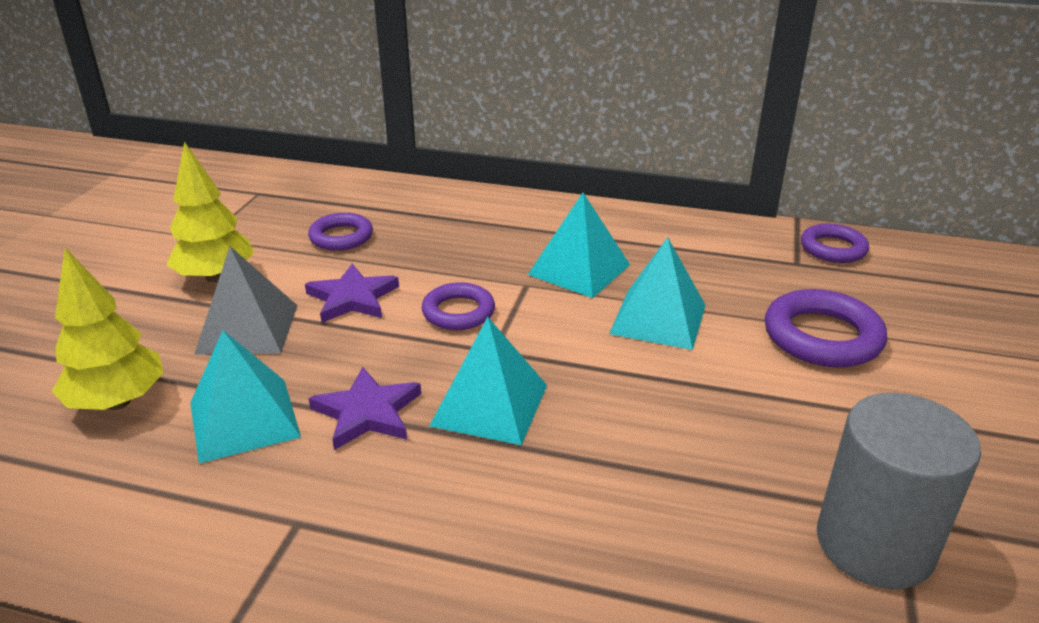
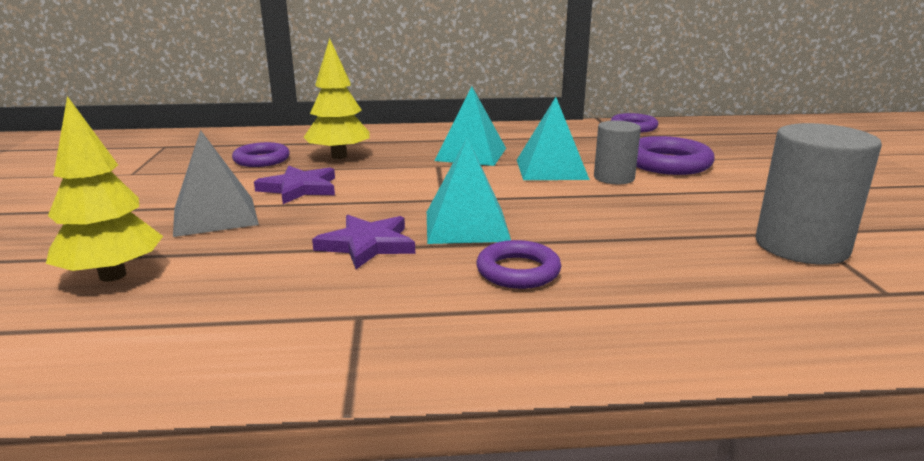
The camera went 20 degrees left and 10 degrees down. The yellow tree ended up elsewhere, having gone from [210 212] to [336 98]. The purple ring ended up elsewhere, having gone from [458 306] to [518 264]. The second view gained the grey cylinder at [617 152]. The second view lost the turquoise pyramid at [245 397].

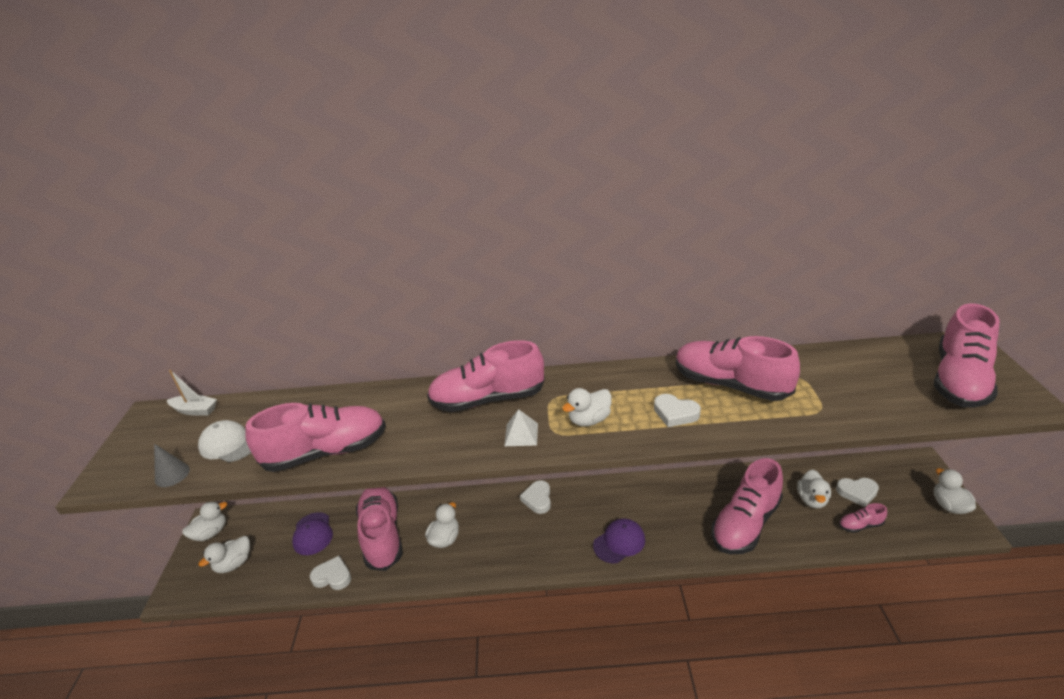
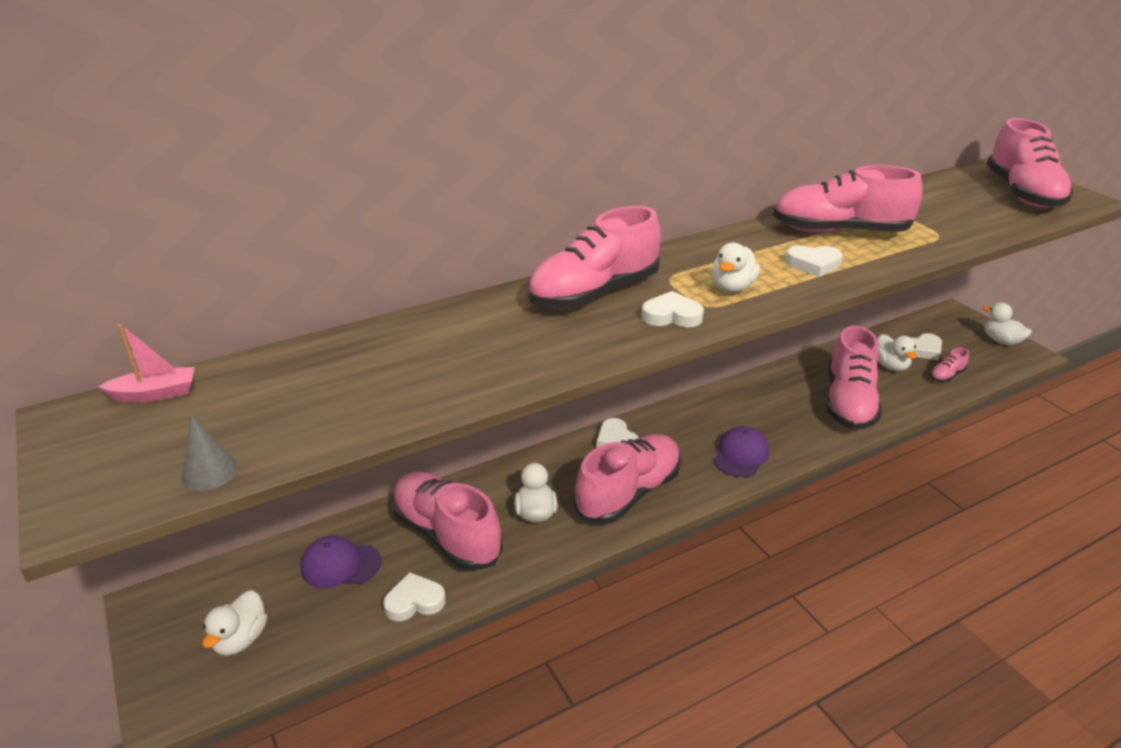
The camera went 30 degrees left and 0 degrees up. What was the white boat at [192 392] turned into the pink boat at [146 363]. The purple cap at [312 533] ended up facing another way, 135 degrees clockwise from before. The pink shoe ended up elsewhere, having gone from [315 437] to [627 479]. Where the white pyramid stood at [521 427], the white heart came to stand at [673 309]. The second view lost the white duck at [204 521]. The second view lost the white cap at [224 441].

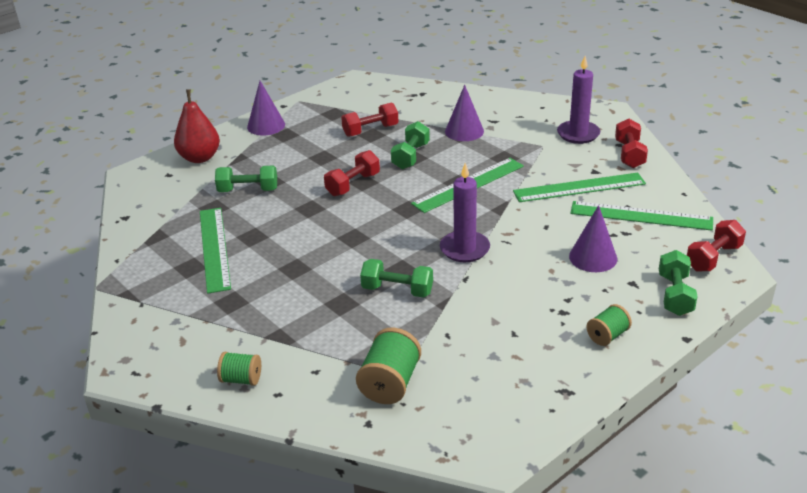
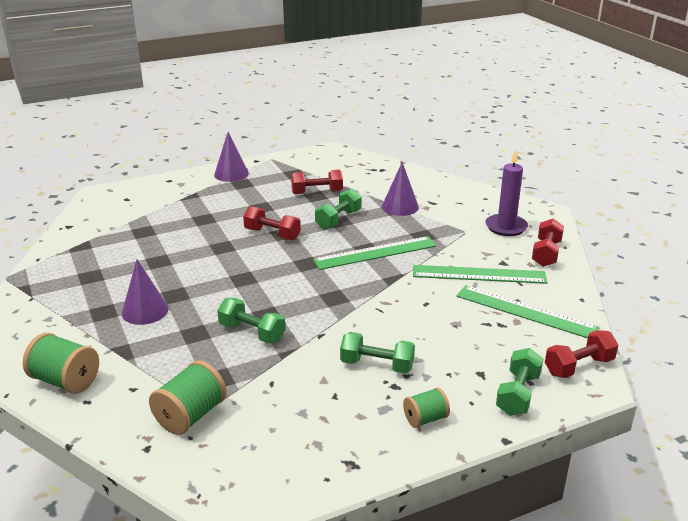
The camera went 15 degrees right and 5 degrees down. The size of the green spool at [239 369] changed by a factor of 1.62. The purple cone ended up elsewhere, having gone from [593 238] to [145 292]. The red dumbbell at [352 173] ended up facing another way, 60 degrees clockwise from before. The green dumbbell ended up elsewhere, having gone from [246 179] to [377 353]. The second view lost the red pear at [197 126]. The second view lost the green ruler at [215 251]. The second view lost the purple candle at [465 212].

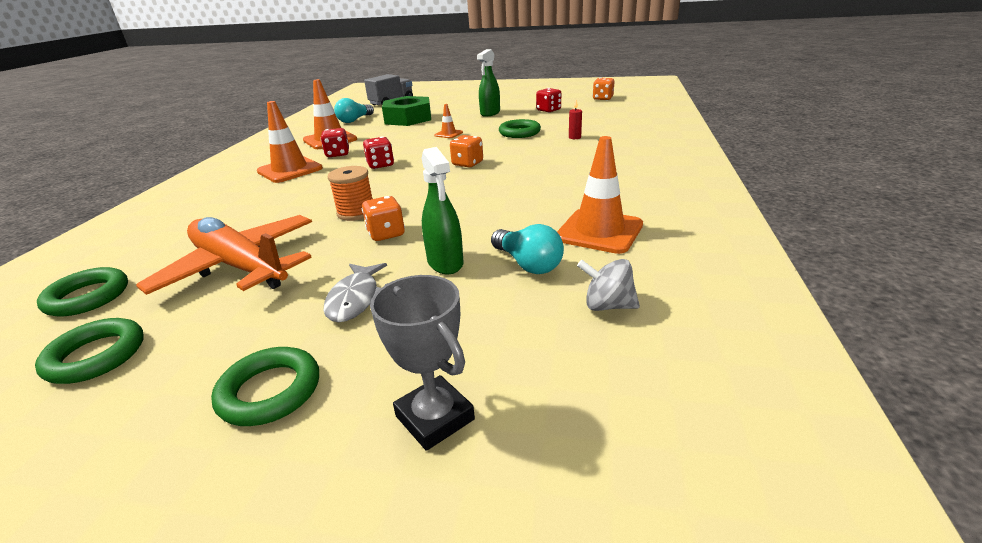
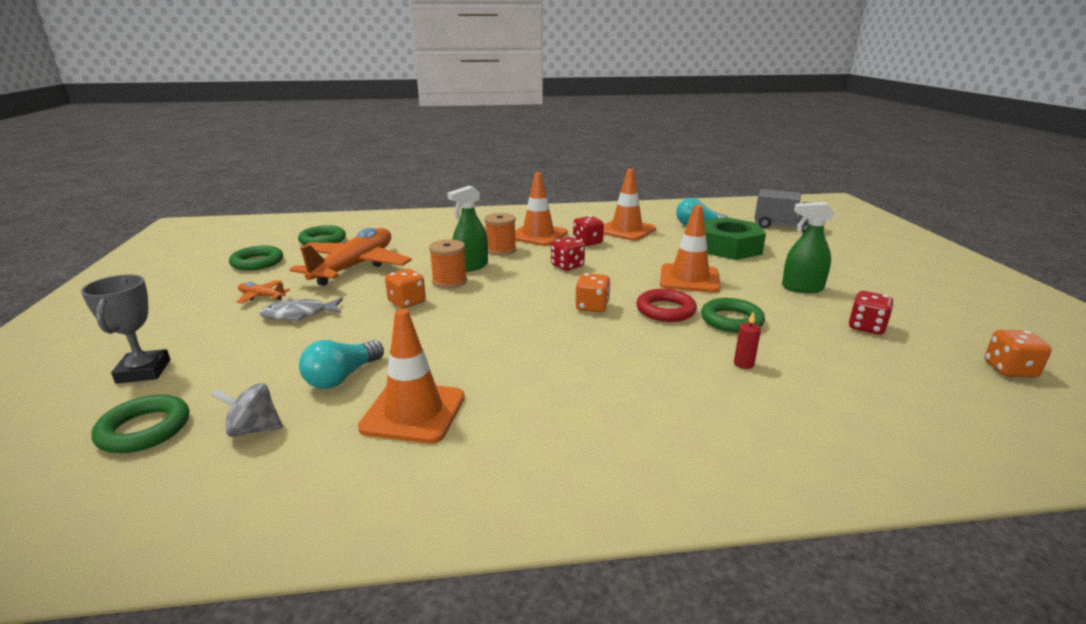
The camera went 70 degrees right and 5 degrees down. The grey trophy at [422 363] ended up facing another way, 45 degrees counterclockwise from before. The green ring ended up elsewhere, having gone from [265 386] to [140 424]. The grey spinning top at [608 285] ended up facing another way, 90 degrees counterclockwise from before. The second view gained the orange plane at [263 291]. The green spray bottle ended up elsewhere, having gone from [442 210] to [467 229]. The second view gained the orange spool at [500 234]. The second view gained the red ring at [666 305]. The size of the orange traffic cone at [449 121] changed by a factor of 1.98.

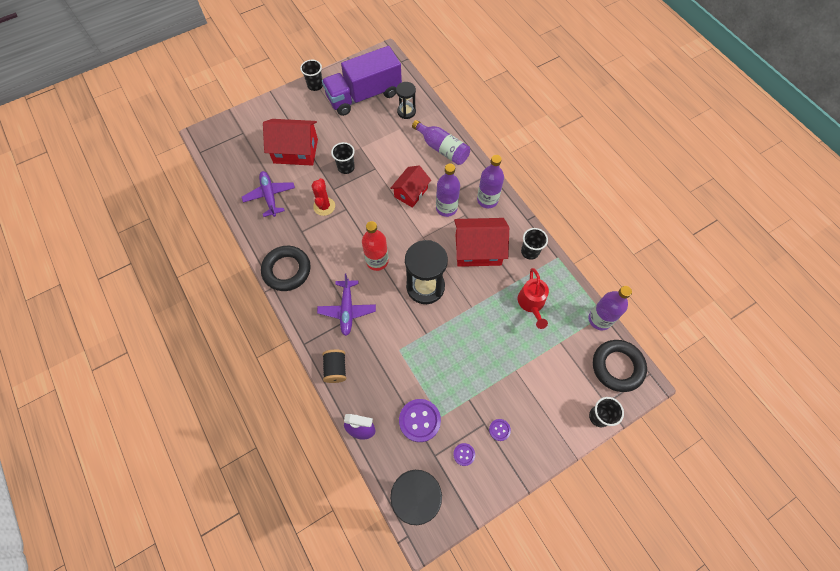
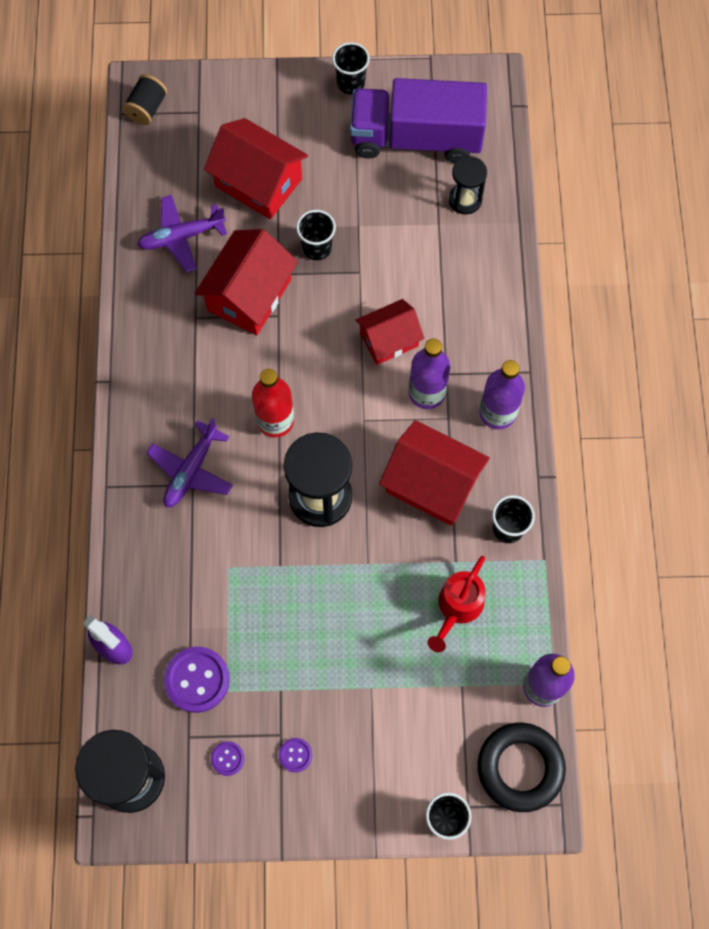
The camera went 30 degrees right and 5 degrees up. The black spool ended up elsewhere, having gone from [334 366] to [144 99]. The purple plane at [268 194] ended up facing another way, 120 degrees counterclockwise from before. Where the red cactus stood at [323 197], the red house came to stand at [246 282]. The second view lost the black ring at [286 268]. The second view lost the purple bottle at [441 142].

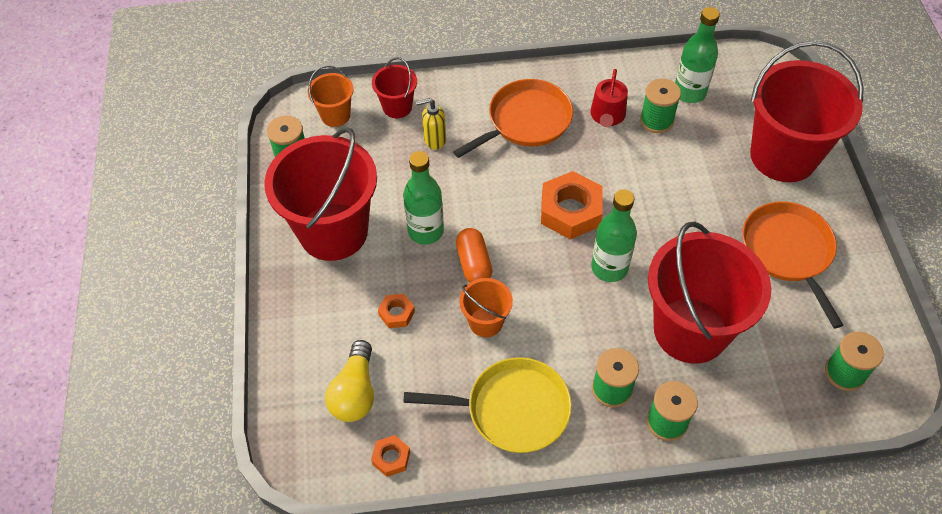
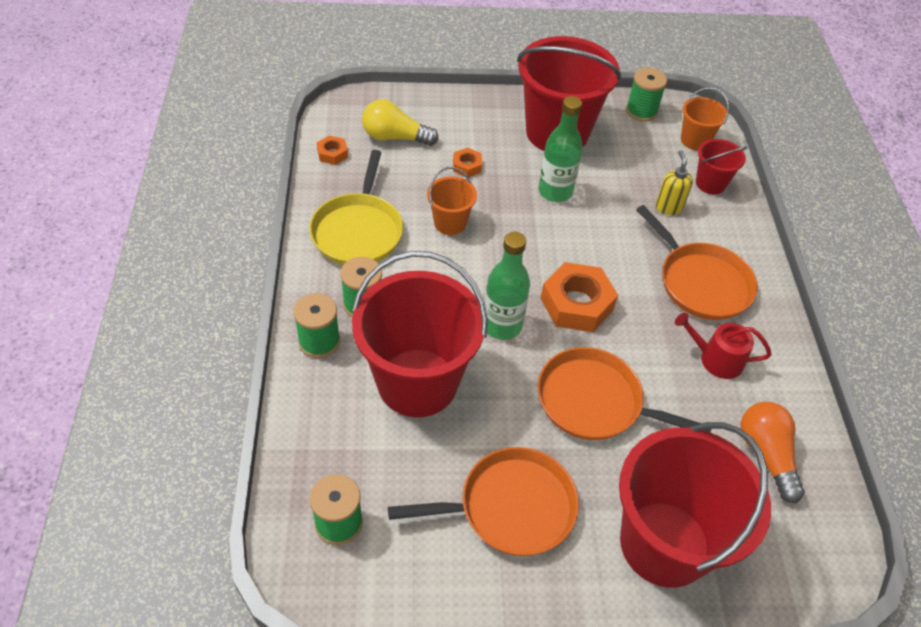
The camera went 90 degrees right and 5 degrees down. The second view gained the orange pan at [624 393]. Where the green bottle stood at [697 55], the orange light bulb came to stand at [772 452]. The second view lost the orange capsule at [474 255]. The second view lost the green spool at [660 106].

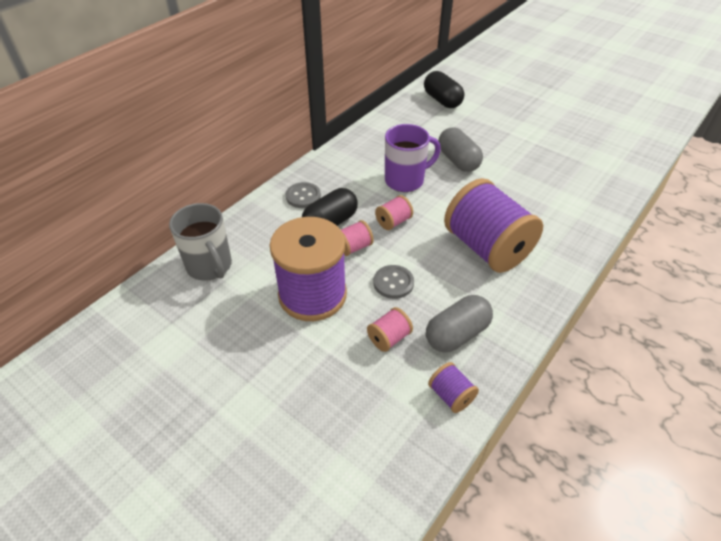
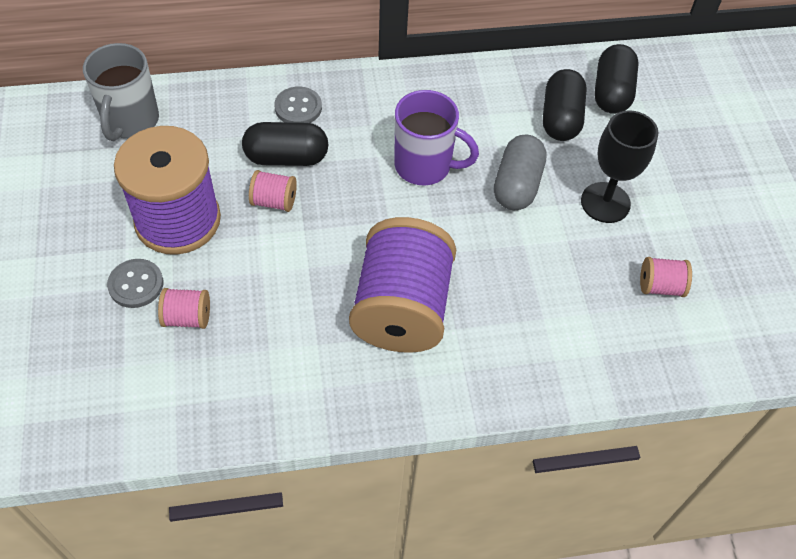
The camera went 40 degrees right and 10 degrees up. The grey button ended up elsewhere, having gone from [394 282] to [135 283]. The second view gained the black capsule at [565 105]. The second view gained the black goblet at [620 166]. The pink spool ended up elsewhere, having gone from [394 212] to [666 277]. The second view lost the grey capsule at [459 323]. The second view lost the purple spool at [453 387].

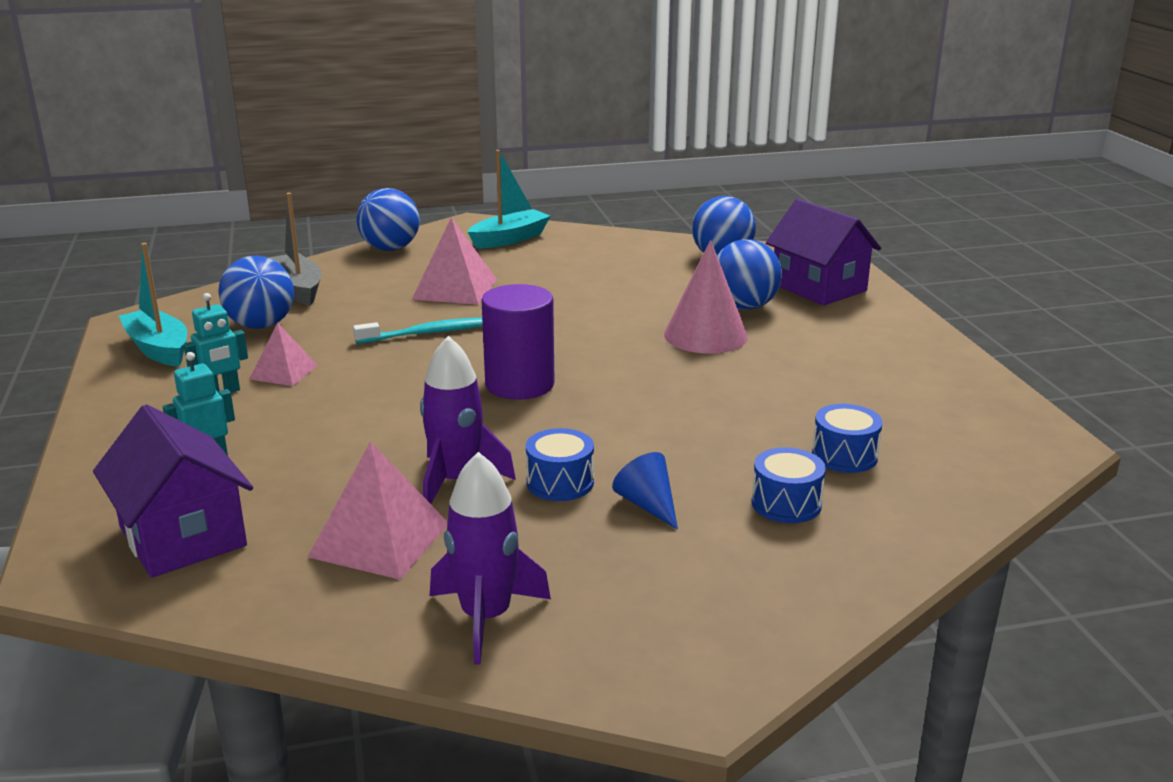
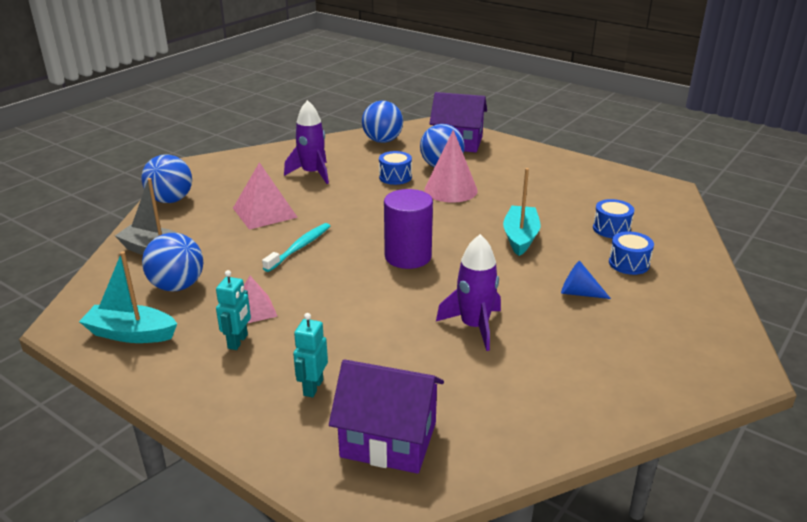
The camera went 40 degrees left and 5 degrees up. The purple rocket ended up elsewhere, having gone from [490 558] to [306 142]. The blue drum ended up elsewhere, having gone from [560 464] to [395 168]. The turquoise boat ended up elsewhere, having gone from [509 199] to [522 212]. The second view lost the pink pyramid at [377 510].

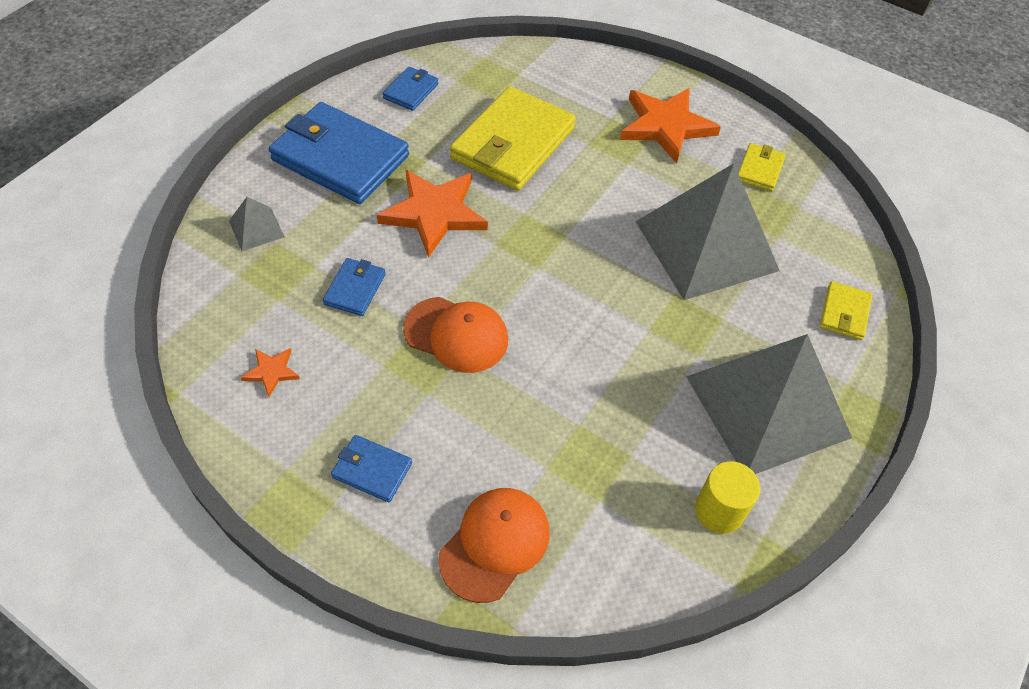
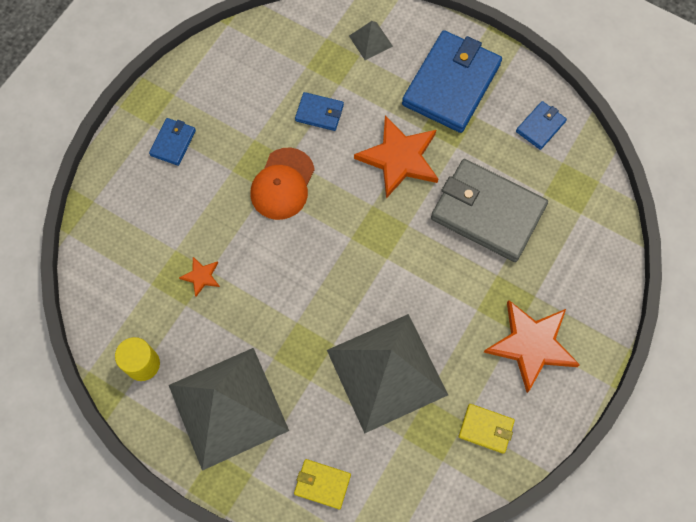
The camera went 90 degrees right and 15 degrees up. The orange star ended up elsewhere, having gone from [270 372] to [199 277]. What was the yellow wallet at [513 138] turned into the grey wallet at [489 210]. The blue wallet at [410 89] ended up facing another way, 75 degrees counterclockwise from before. The second view lost the orange cap at [494 545].

